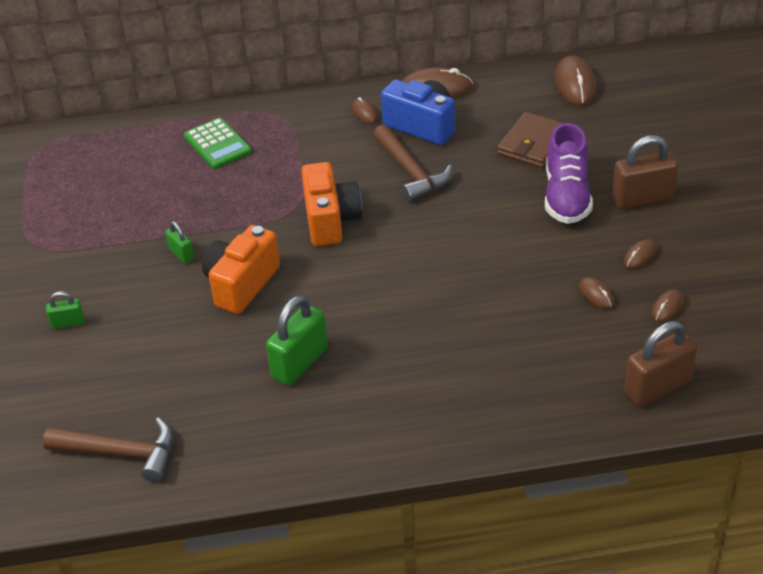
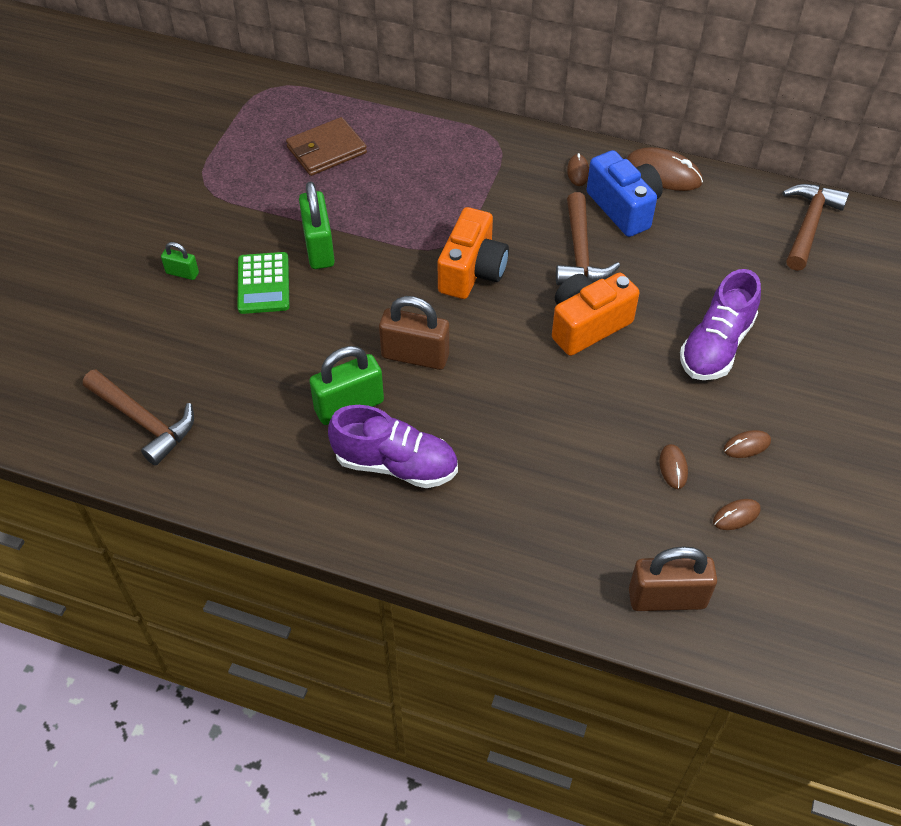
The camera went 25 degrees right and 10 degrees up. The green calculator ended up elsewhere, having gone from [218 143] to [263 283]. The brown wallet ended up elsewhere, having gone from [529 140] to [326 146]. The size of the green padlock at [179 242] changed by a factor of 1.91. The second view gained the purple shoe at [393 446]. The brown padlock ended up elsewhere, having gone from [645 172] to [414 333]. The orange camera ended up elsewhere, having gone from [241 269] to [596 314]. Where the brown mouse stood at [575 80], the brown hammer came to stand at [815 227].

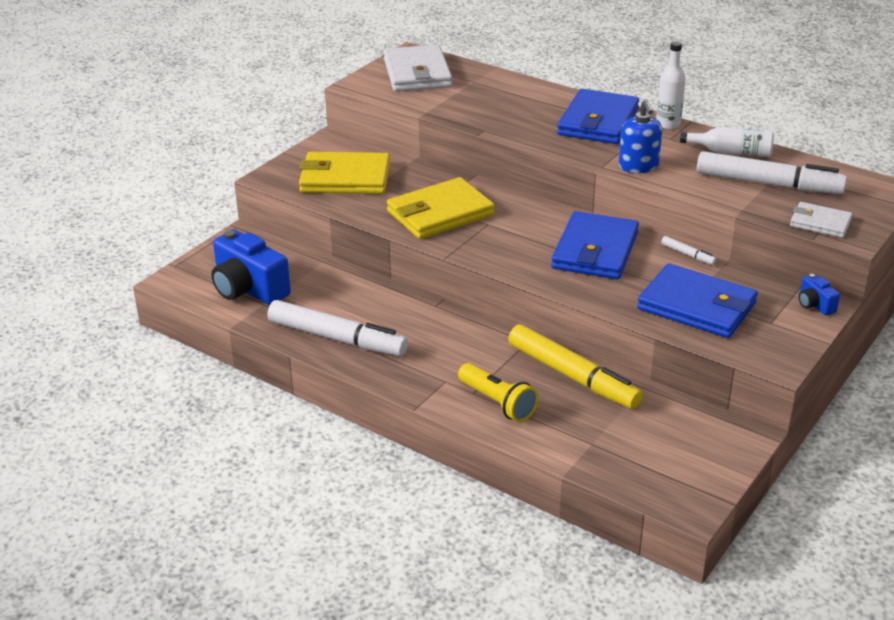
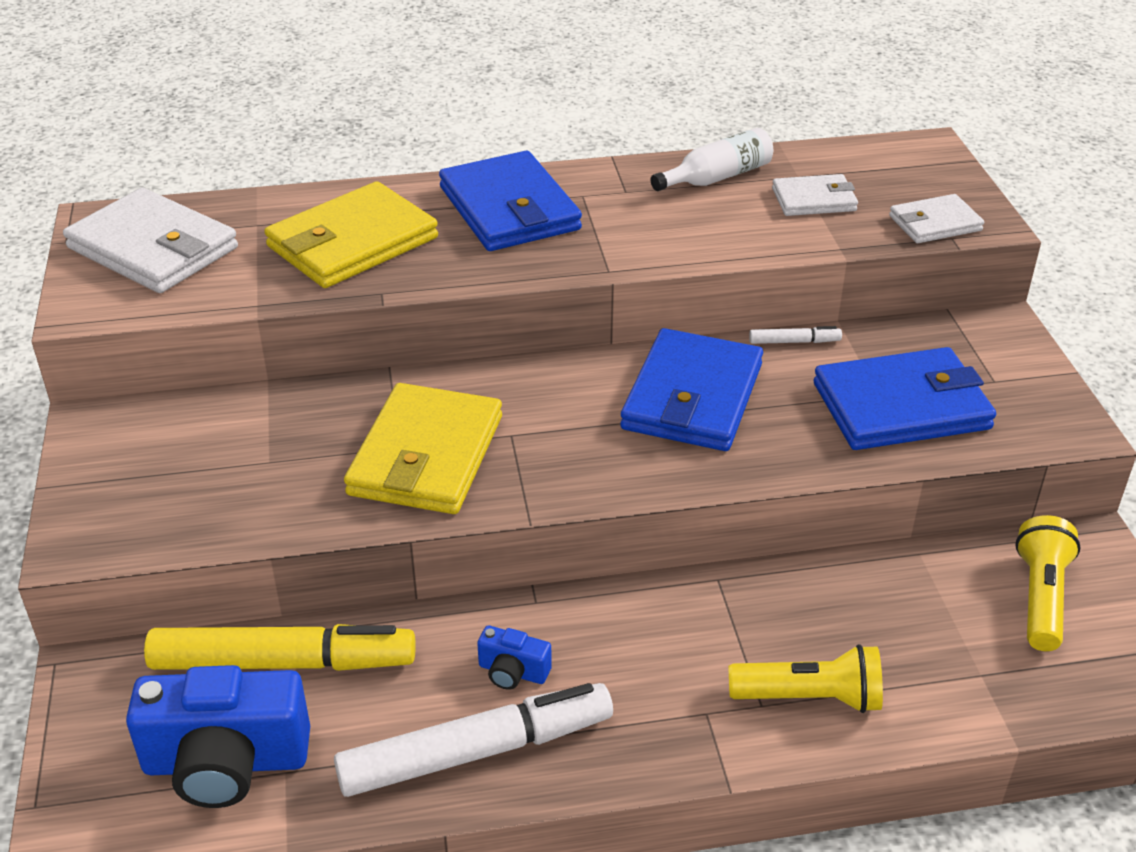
The camera went 45 degrees left and 5 degrees up. The yellow marker ended up elsewhere, having gone from [575 366] to [280 647]. The yellow wallet ended up elsewhere, having gone from [344 173] to [351 234]. The blue camera ended up elsewhere, having gone from [819 294] to [514 657]. The blue wallet at [595 245] ended up facing another way, 45 degrees clockwise from before. Where the white marker stood at [772 172], the white wallet came to stand at [815 195]. The second view gained the yellow flashlight at [1048 583]. The second view lost the blue soap dispenser at [640 136]. The second view lost the white bottle at [671 86].

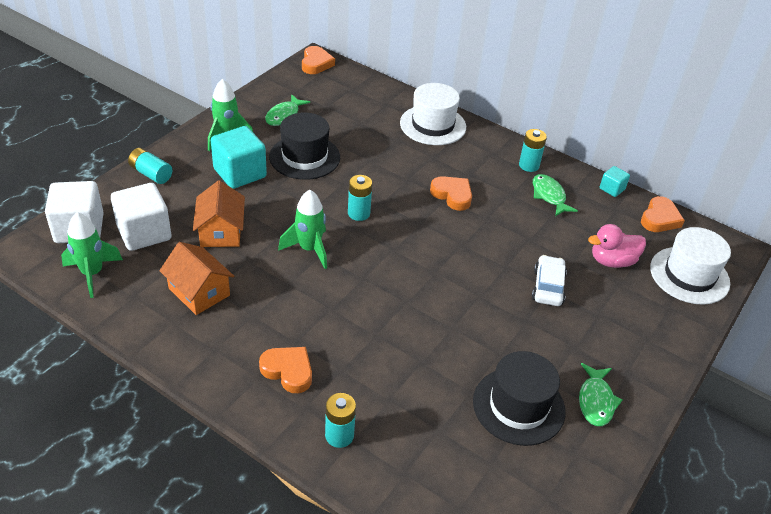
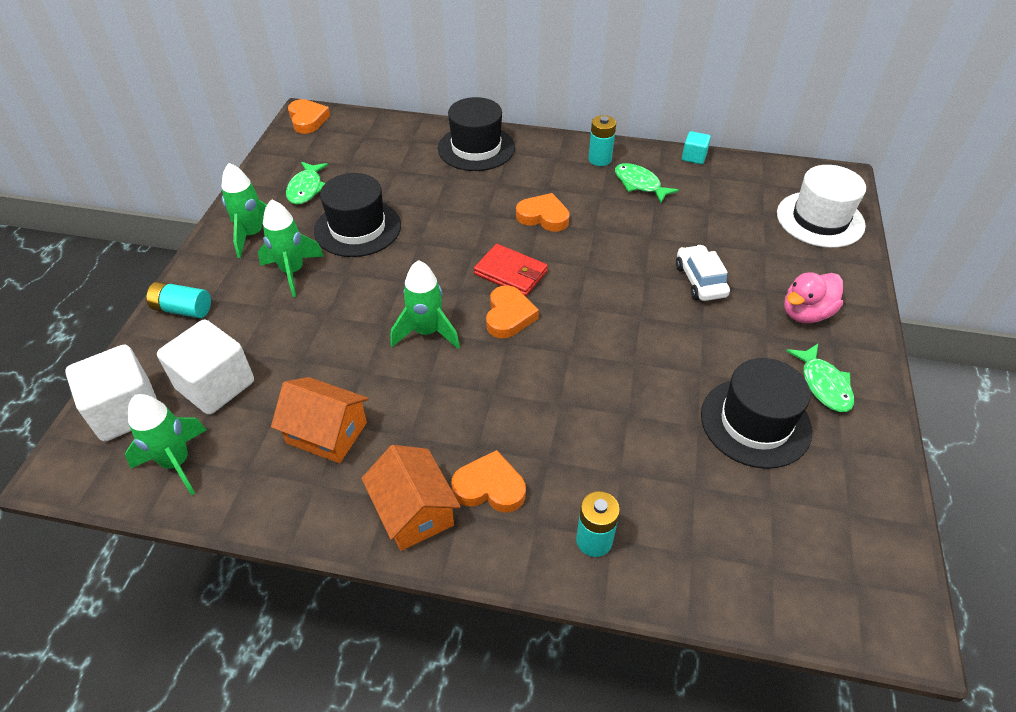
The camera went 20 degrees left and 5 degrees up. Where the turquoise cube stood at [239 157], the green rocket came to stand at [291 248]. The orange house ended up elsewhere, having gone from [219 213] to [411 498]. What was the white hat at [433 114] turned into the black hat at [476 134]. The second view gained the red wallet at [511 270]. The orange heart ended up elsewhere, having gone from [663 214] to [512 311]. The pink duck ended up elsewhere, having gone from [617 246] to [813 297]. The second view lost the turquoise battery at [360 198].

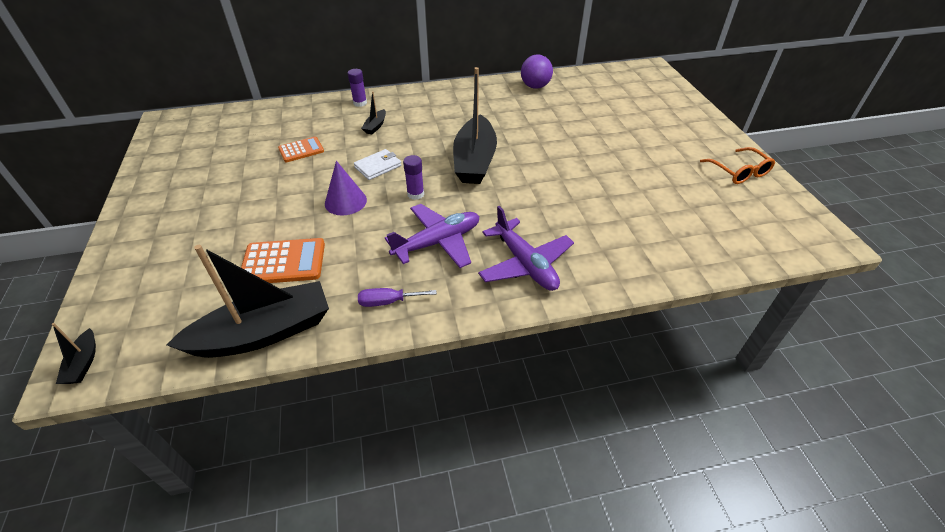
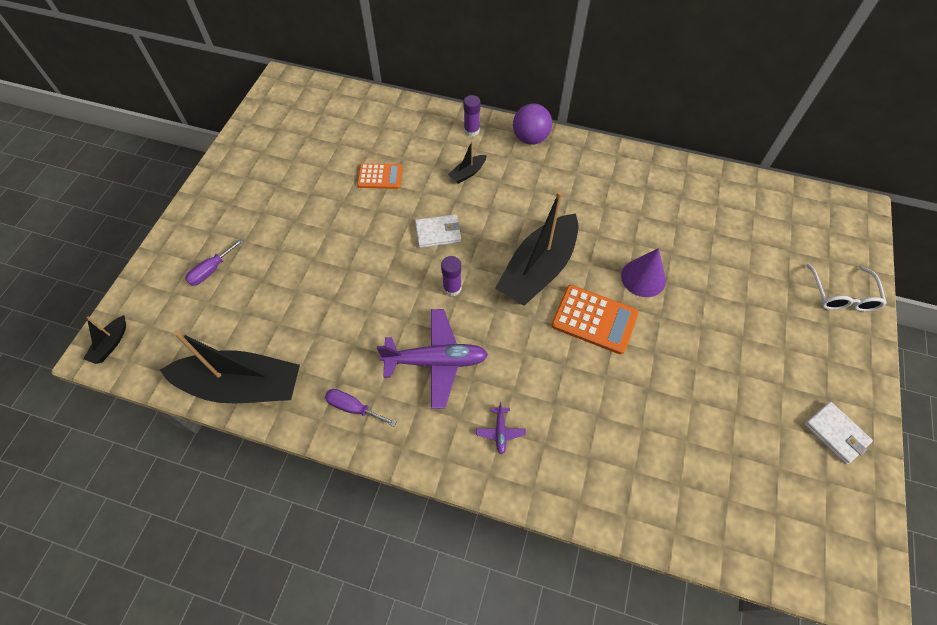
The camera went 30 degrees right and 15 degrees up. The second view gained the purple screwdriver at [214 262]. The size of the purple plane at [526 248] changed by a factor of 0.44. The purple ball ended up elsewhere, having gone from [537 72] to [532 124]. The orange calculator ended up elsewhere, having gone from [283 260] to [595 319]. The purple cone ended up elsewhere, having gone from [346 188] to [643 272]. Where the orange glasses stood at [737 165], the white wallet came to stand at [838 433]. The second view gained the white glasses at [846 288].

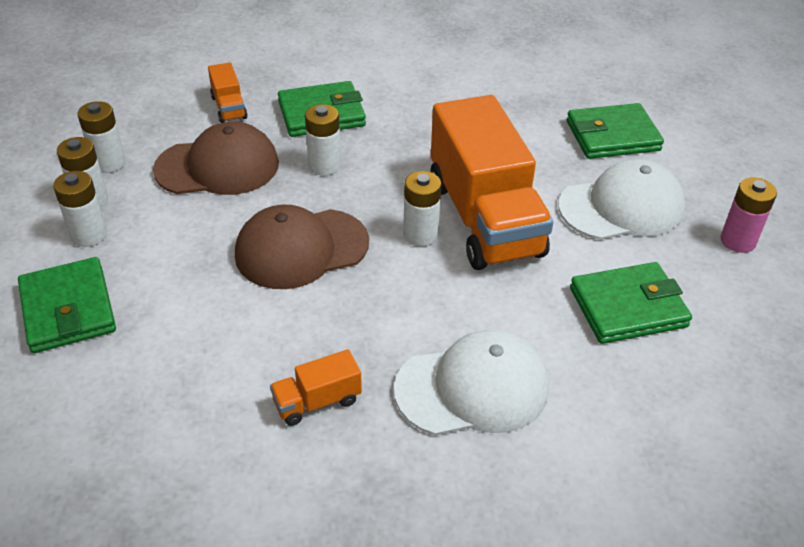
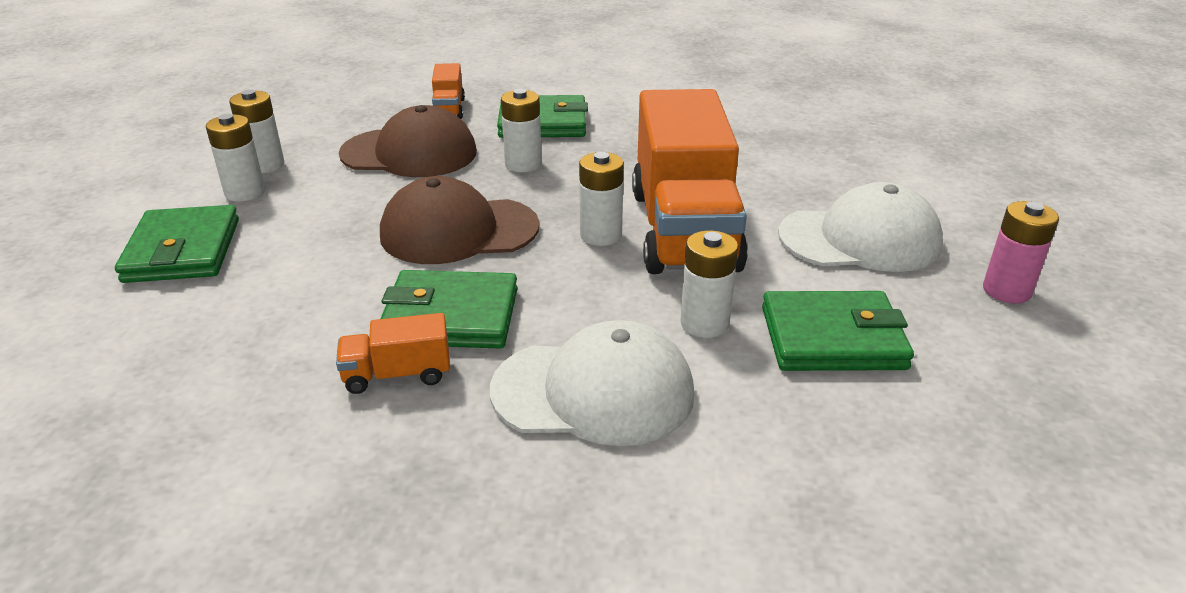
The camera went 15 degrees right and 10 degrees down. The green wallet ended up elsewhere, having gone from [615 131] to [449 309]. The white battery ended up elsewhere, having gone from [102 137] to [709 284].

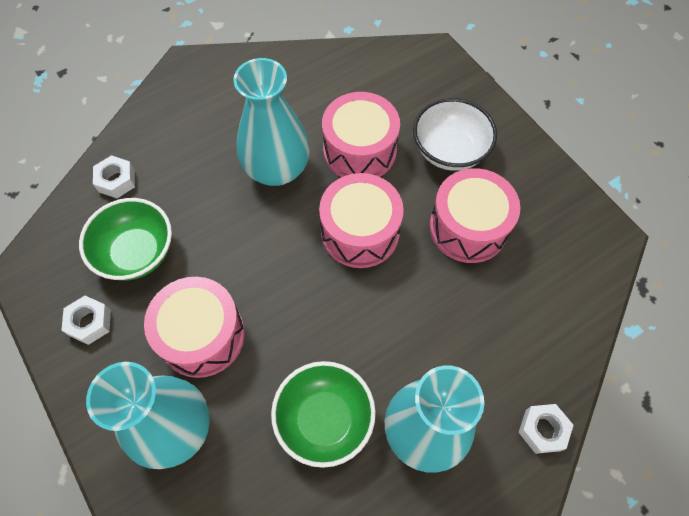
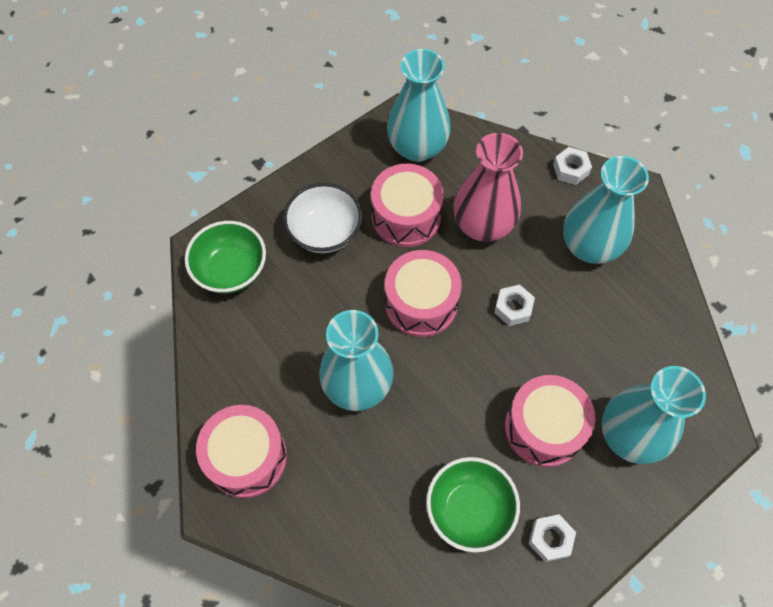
The camera went 95 degrees left and 0 degrees up. The green bowl ended up elsewhere, having gone from [323 414] to [225 257]. The pink drum ended up elsewhere, having gone from [361 134] to [241 451]. The second view gained the turquoise vase at [419 105]. The second view gained the pink vase at [488 187]. The white nut ended up elsewhere, having gone from [114 176] to [514 305].

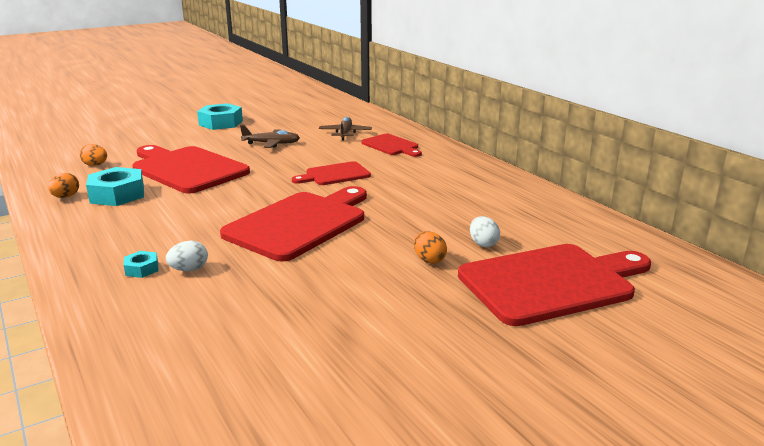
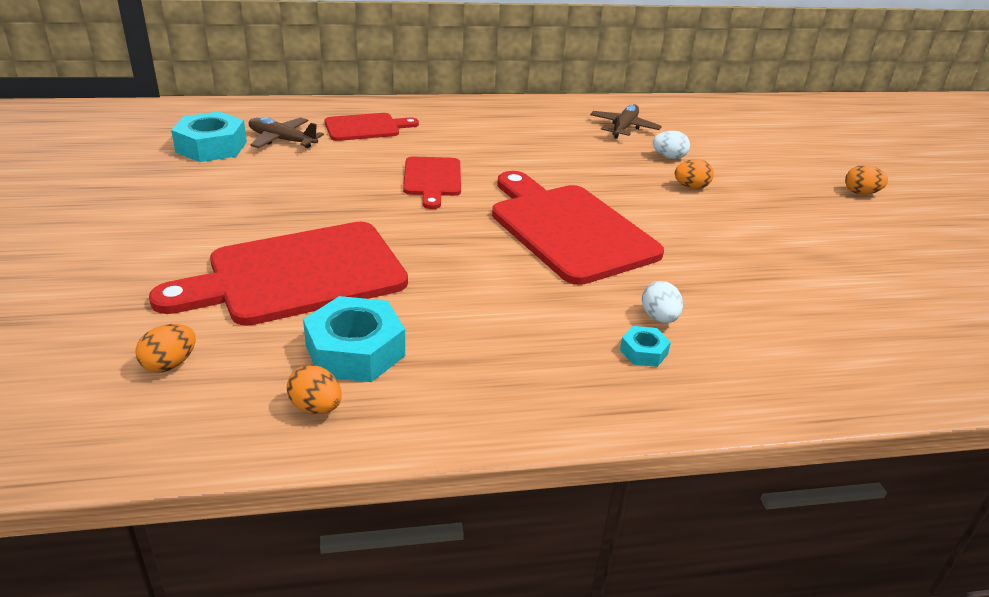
The camera went 70 degrees left and 10 degrees up. The turquoise nut ended up elsewhere, having gone from [220 116] to [209 136]. The brown plane ended up elsewhere, having gone from [270 136] to [626 121]. The second view gained the orange egg at [866 180]. The second view lost the red cutting board at [554 285].

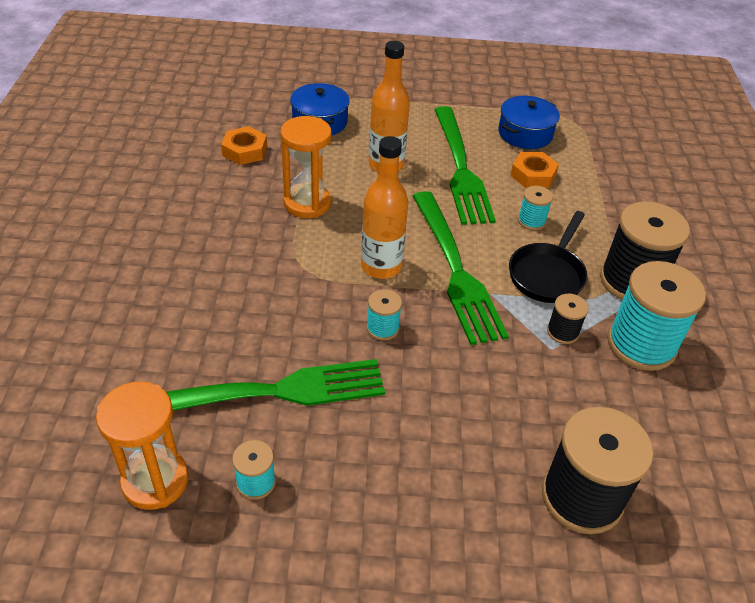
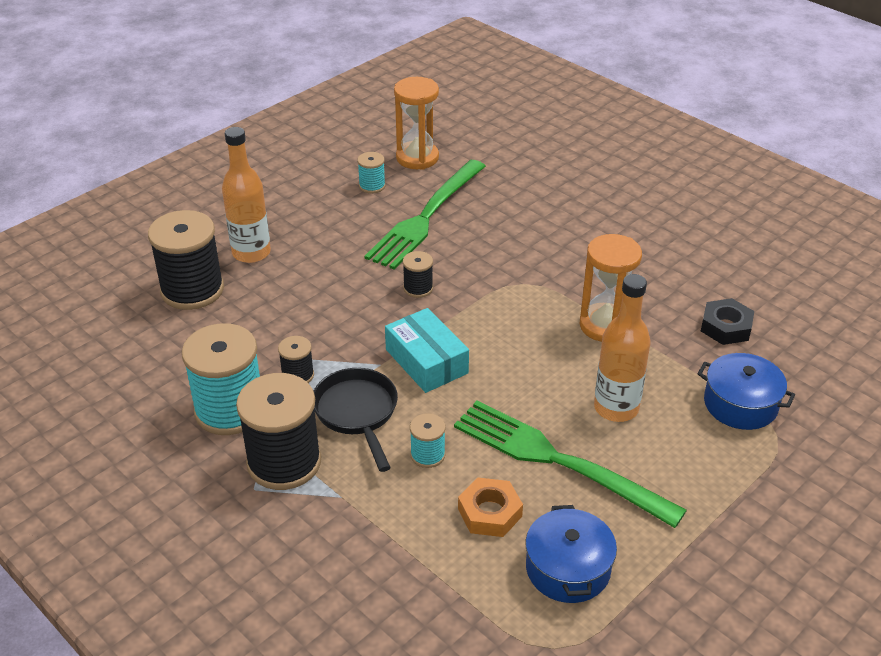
The camera went 135 degrees right and 5 degrees down. The orange bottle ended up elsewhere, having gone from [384 207] to [246 195]. Where the green fork stood at [461 268], the turquoise box came to stand at [427 350]. What was the turquoise spool at [384 315] turned into the black spool at [418 274]. What was the orange nut at [244 145] turned into the black nut at [727 321].

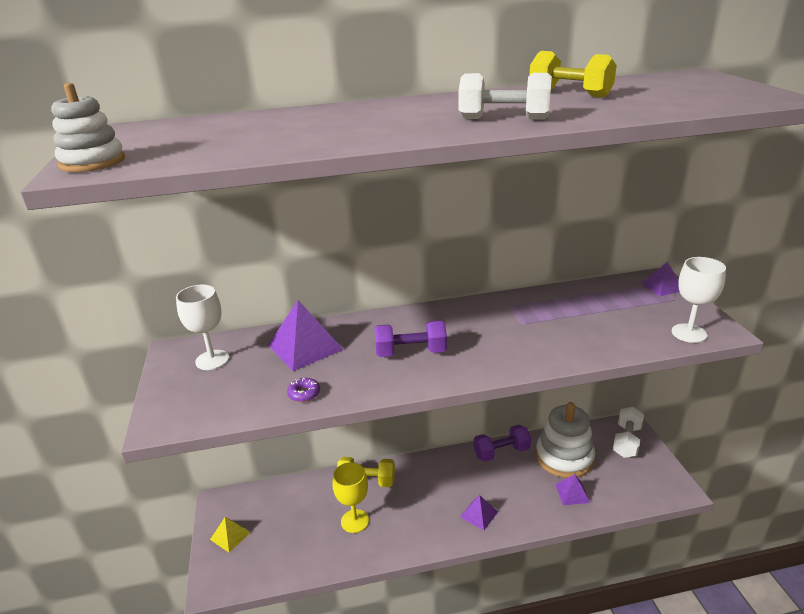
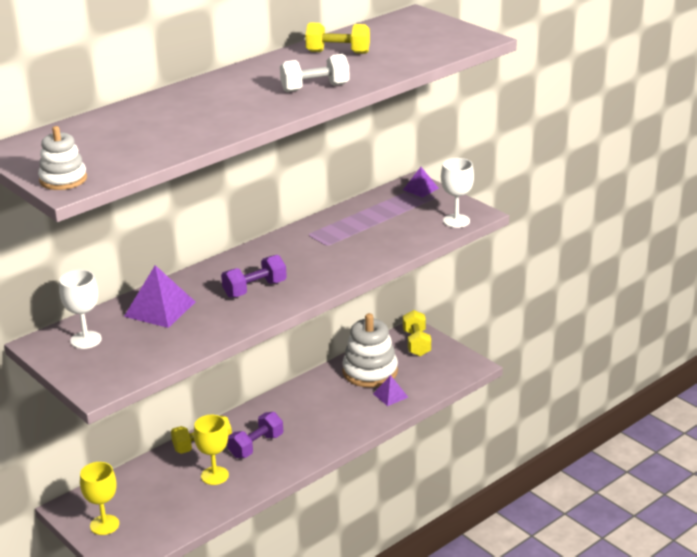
The camera went 30 degrees left and 0 degrees up. Where the yellow pyramid stood at [230 535], the yellow goblet came to stand at [99 498]. The purple dumbbell ended up elsewhere, having gone from [502 443] to [255 435]. What was the white dumbbell at [628 432] turned into the yellow dumbbell at [417 333]. The second view lost the purple donut at [303 390]. The second view lost the purple pyramid at [479 512].

